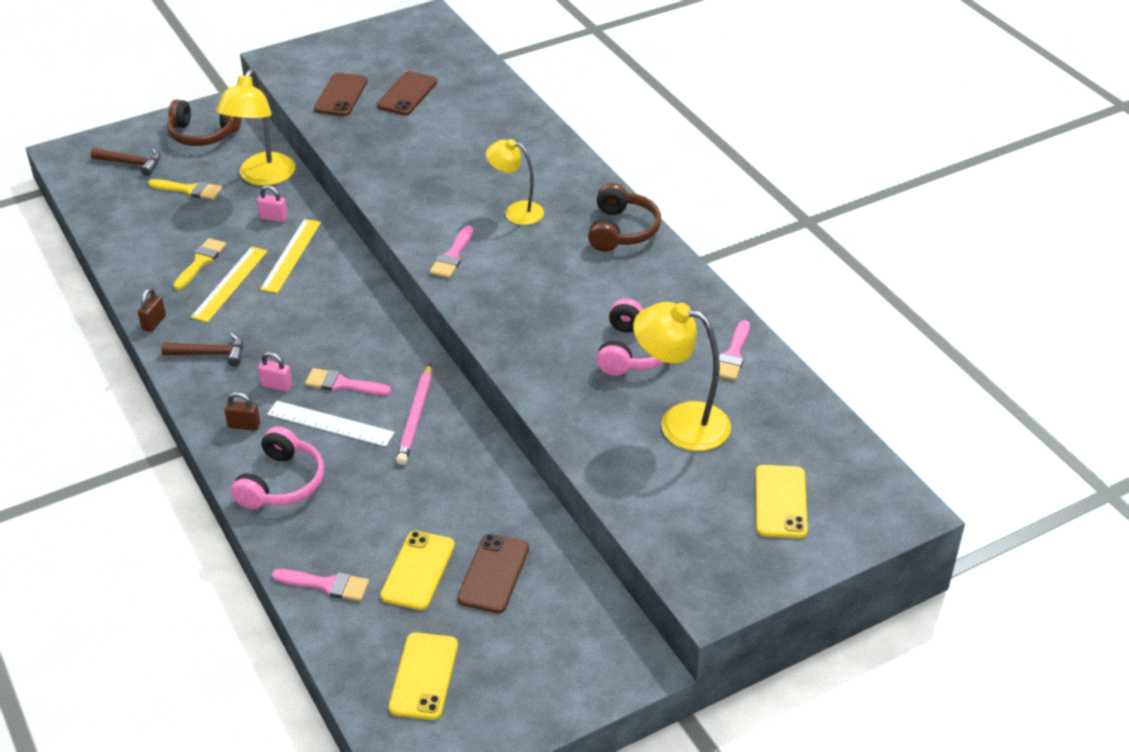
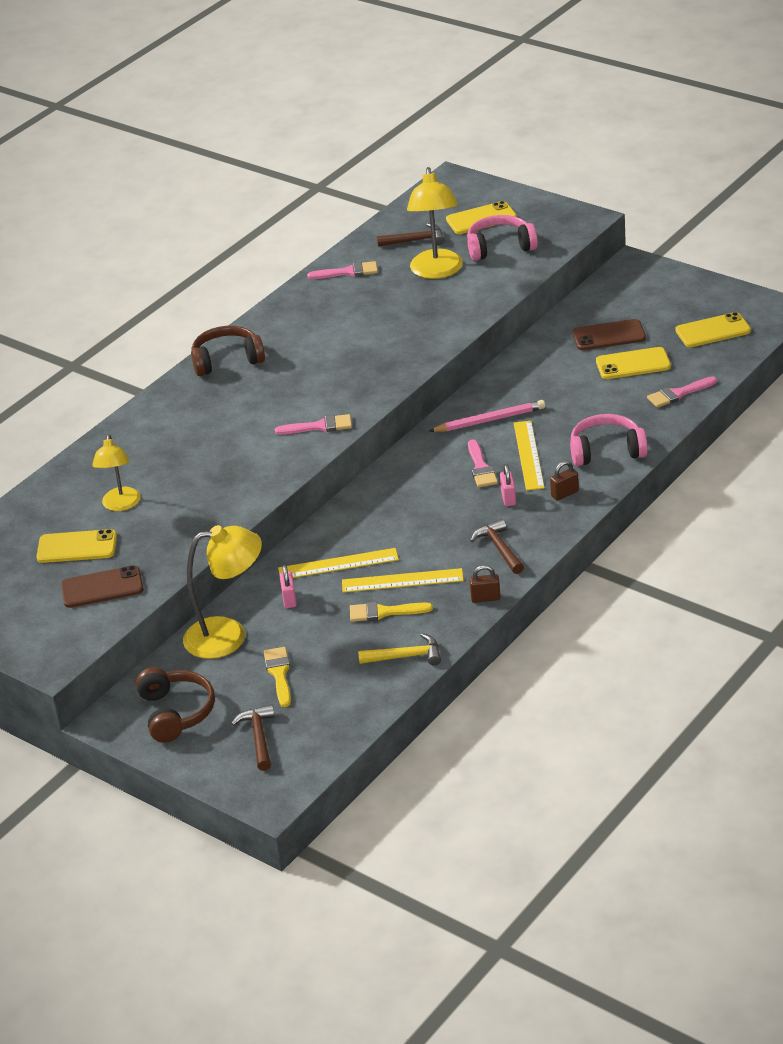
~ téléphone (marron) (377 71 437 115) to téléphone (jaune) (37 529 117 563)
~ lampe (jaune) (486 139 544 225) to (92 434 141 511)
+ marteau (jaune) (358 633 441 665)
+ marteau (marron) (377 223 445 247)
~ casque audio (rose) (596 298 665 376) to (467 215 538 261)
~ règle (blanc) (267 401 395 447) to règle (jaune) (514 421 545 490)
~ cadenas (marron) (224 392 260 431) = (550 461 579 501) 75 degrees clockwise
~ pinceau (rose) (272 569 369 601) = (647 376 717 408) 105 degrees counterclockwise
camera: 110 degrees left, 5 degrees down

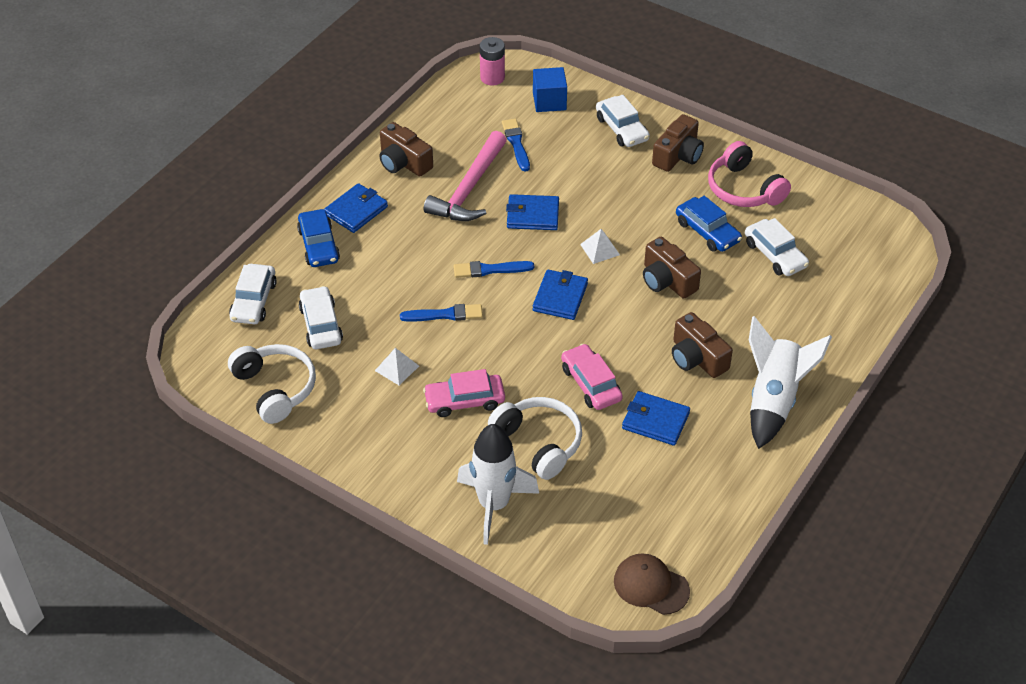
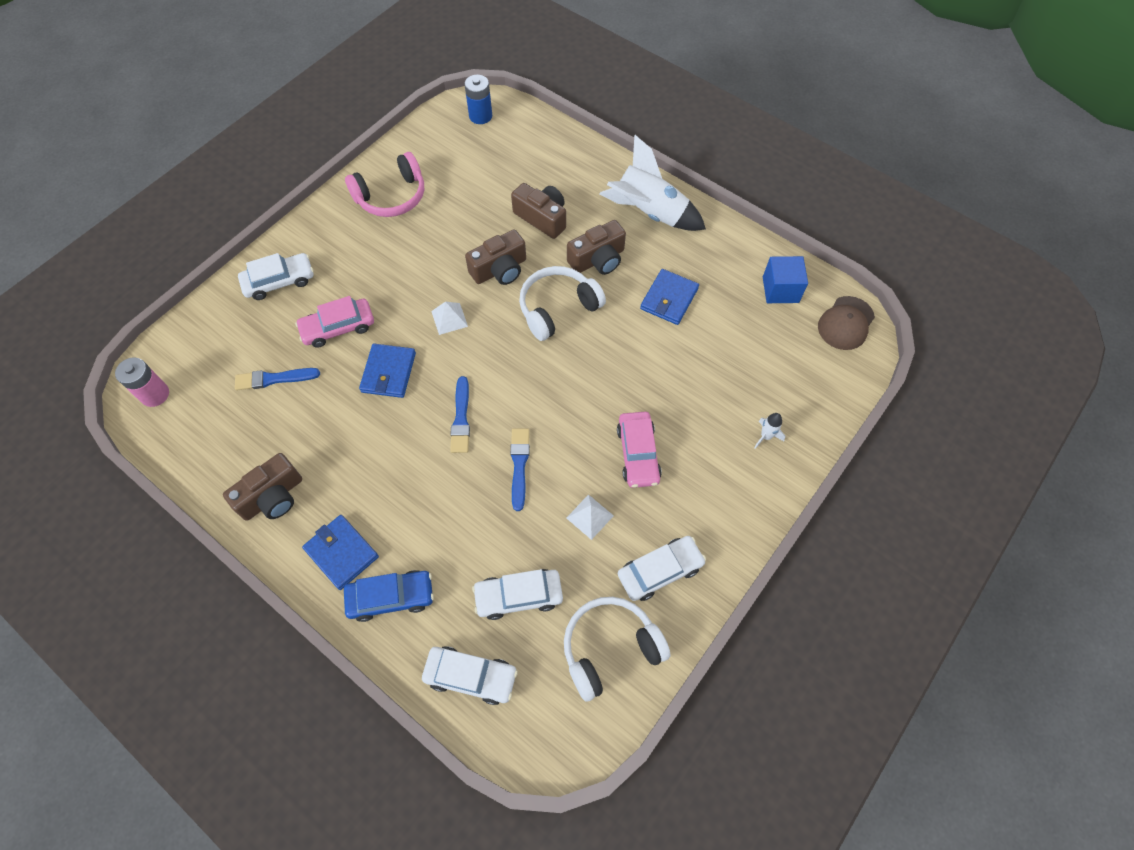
~ voiture (rose) (561 344 623 410) to (295 296 374 348)
+ pile (bleu) (464 75 492 124)
~ appareil photo (marron) (652 114 704 172) to (511 183 566 239)
~ casque audio (blanc) (488 397 582 480) to (519 266 606 341)
~ voiture (blanc) (745 218 809 276) to (618 536 706 601)
~ fusée (blanc) (457 424 539 545) = (754 413 785 449) x0.41
~ cube (bleu) (533 67 567 112) to (763 256 808 303)
- marteau (rose) (424 131 507 221)
- portefeuille (bleu) (533 269 588 320)
- voiture (bleu) (676 196 742 252)
camera: 85 degrees left, 15 degrees up

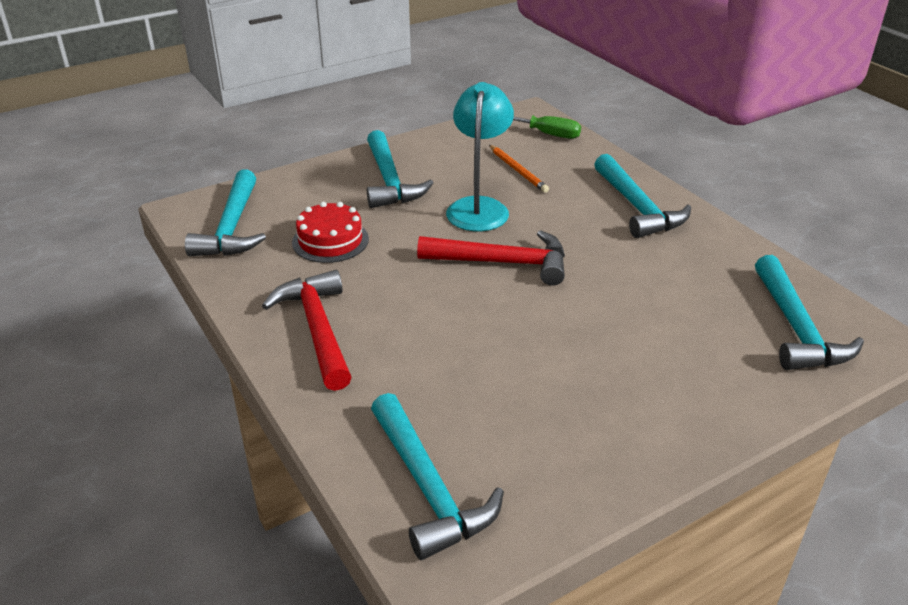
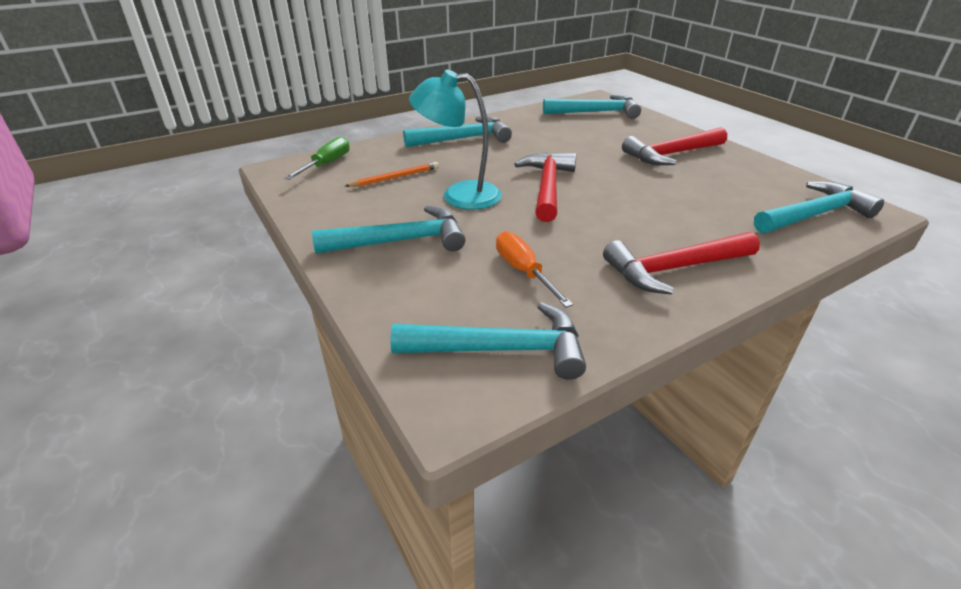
~ gâteau (rouge) (292 202 369 263) to tournevis (orange) (496 231 573 308)
+ marteau (rouge) (622 127 727 165)
camera: 90 degrees left, 0 degrees up

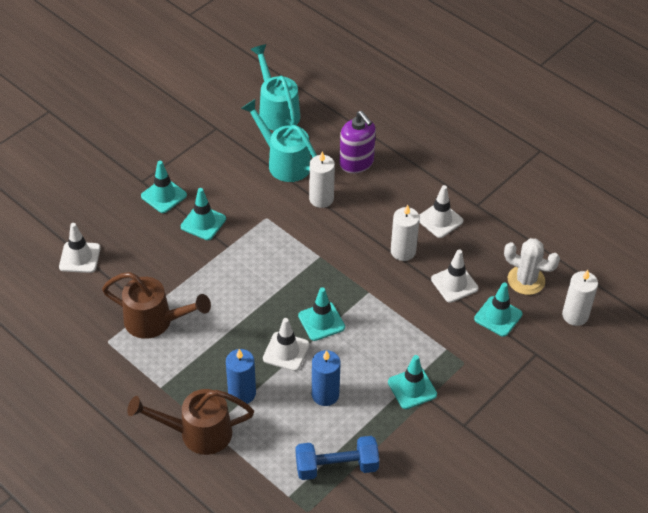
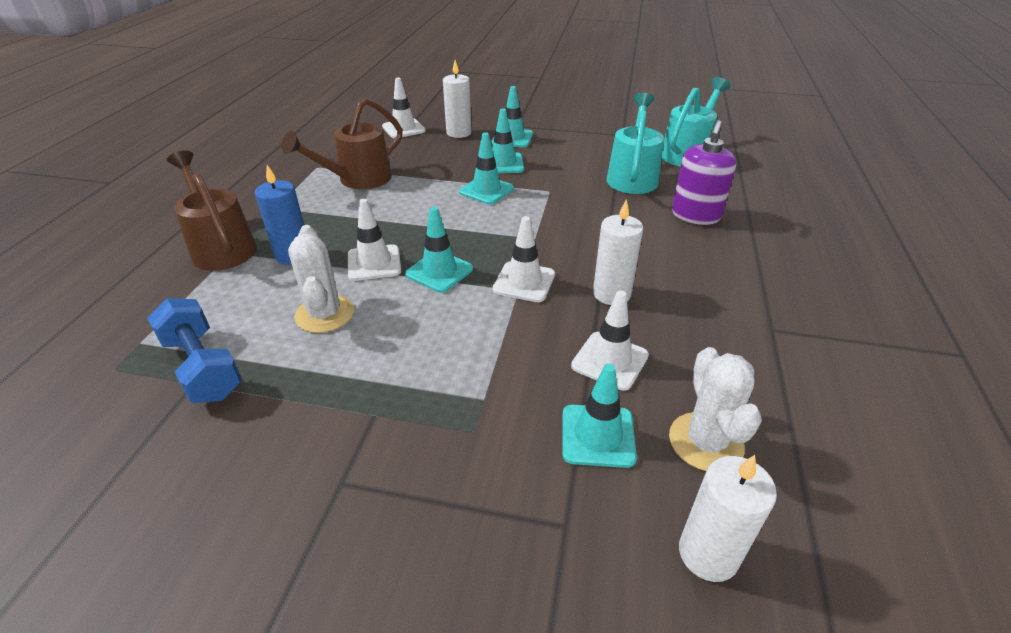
~ arrosoir (marron) (102 272 211 339) = (281 98 403 189) 60 degrees clockwise
~ bougie (bleu) (312 350 341 406) to cactus (blanc) (288 225 354 333)
~ bougie (blanc) (309 152 335 208) to (443 60 472 138)
~ cône de chantier (turquoise) (388 355 437 409) to (459 132 514 205)
~ cône de chantier (blanc) (419 185 464 238) to (492 216 555 302)
camera: 60 degrees right, 10 degrees down

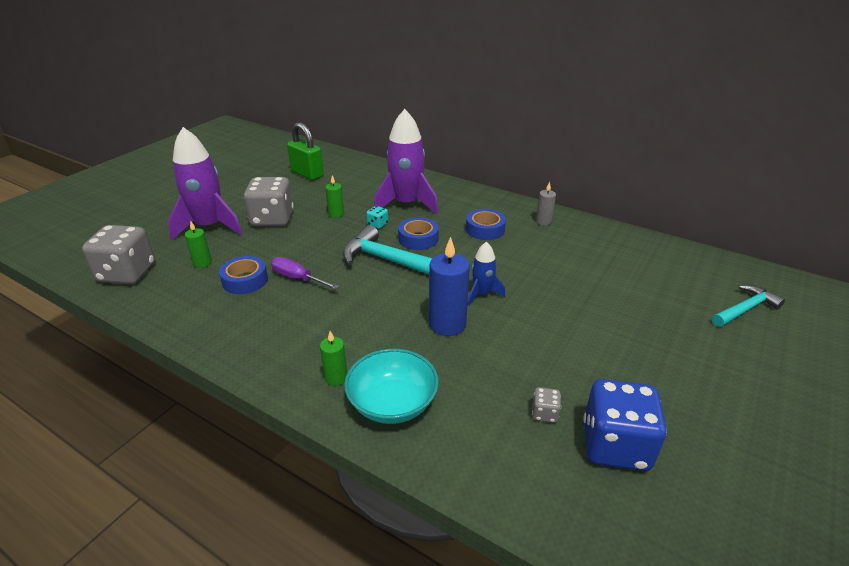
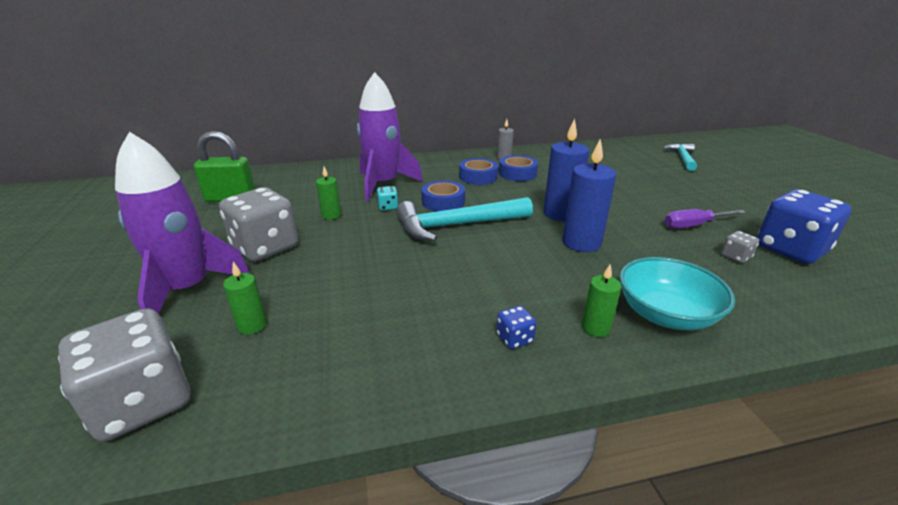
+ dé (bleu) (496 306 536 349)
~ ruban adhésif (bleu) (219 256 268 294) to (499 155 538 181)
~ fusée (bleu) (468 242 506 305) to bougie (bleu) (544 118 589 221)
~ tournevis (violet) (271 257 339 289) to (665 209 746 229)
camera: 45 degrees left, 5 degrees down

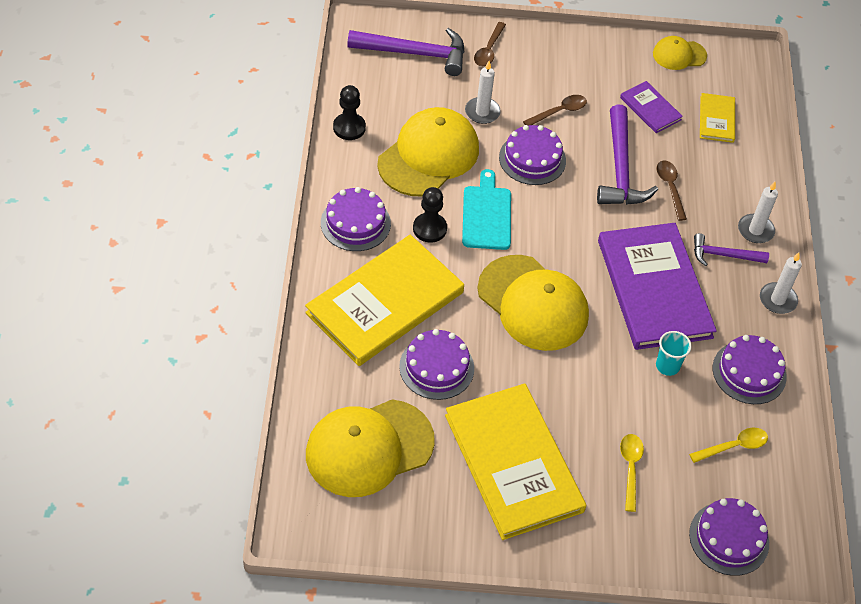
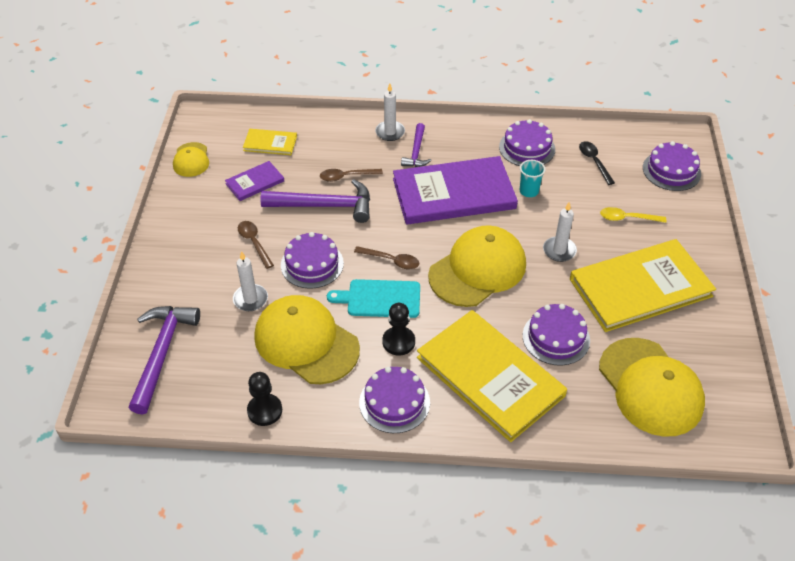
~ cuillère (marron) (474 22 506 66) to (354 246 419 269)
~ bougie (blanc) (760 252 802 314) to (543 202 577 262)
~ cuillère (jaune) (689 428 768 463) to cuillère (noir) (579 141 615 185)
camera: 85 degrees left, 5 degrees down

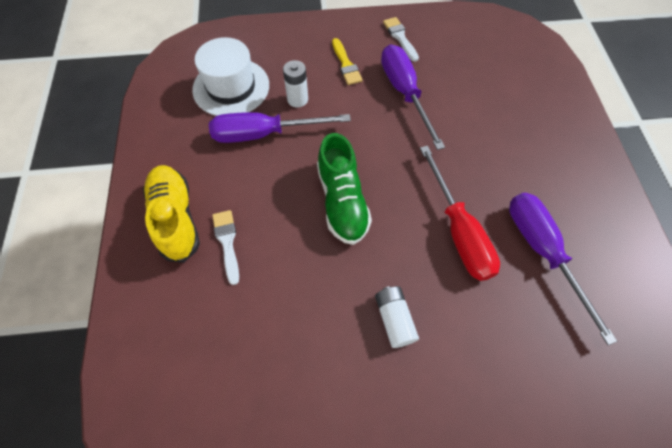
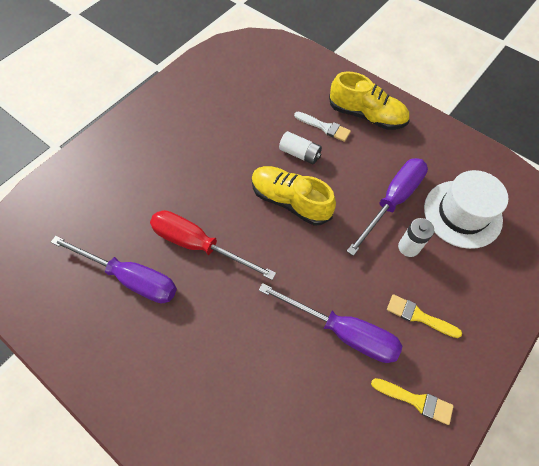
~ chaussure (vert) (317 133 372 245) to chaussure (jaune) (252 166 336 225)
~ pile (blanc) (375 286 419 348) to (279 131 322 164)
~ pinceau (blanc) (383 17 419 62) to pinceau (jaune) (371 378 454 425)
camera: 135 degrees right, 0 degrees up

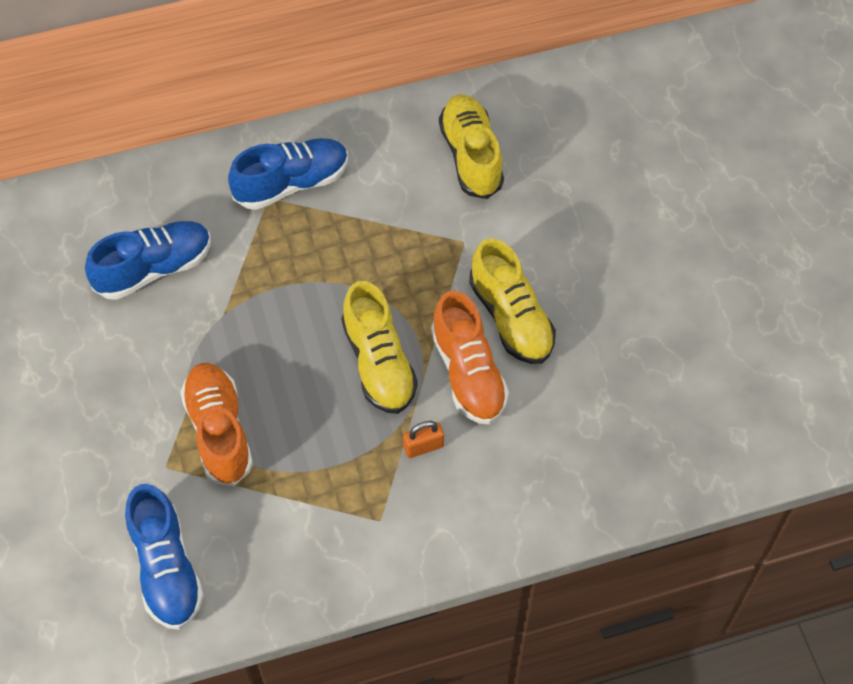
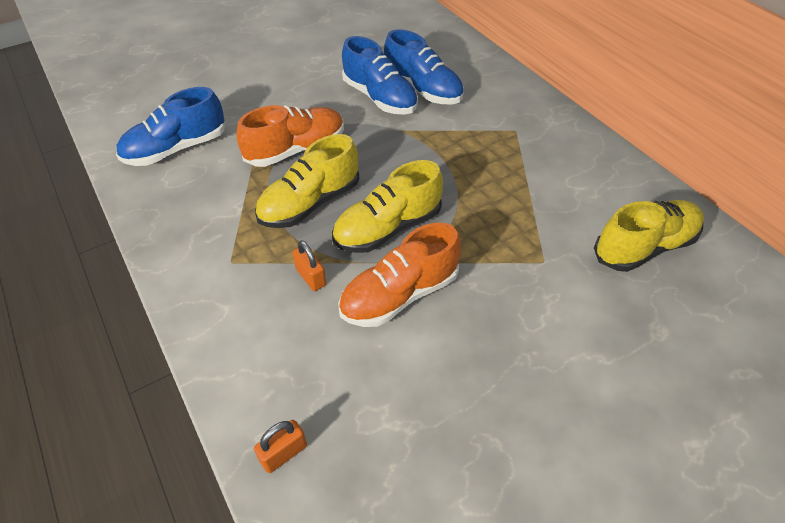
+ cadenas (orange) (254 420 307 473)
~ chaussure (jaune) (469 238 556 364) to (255 134 359 228)
~ chaussure (bleu) (228 138 348 210) to (342 36 418 115)
camera: 75 degrees right, 10 degrees down

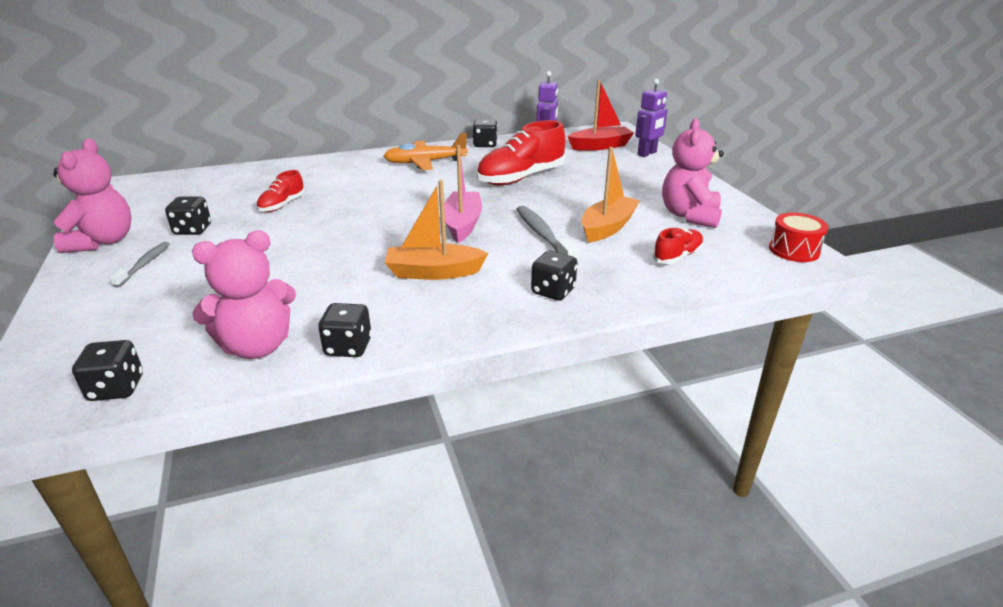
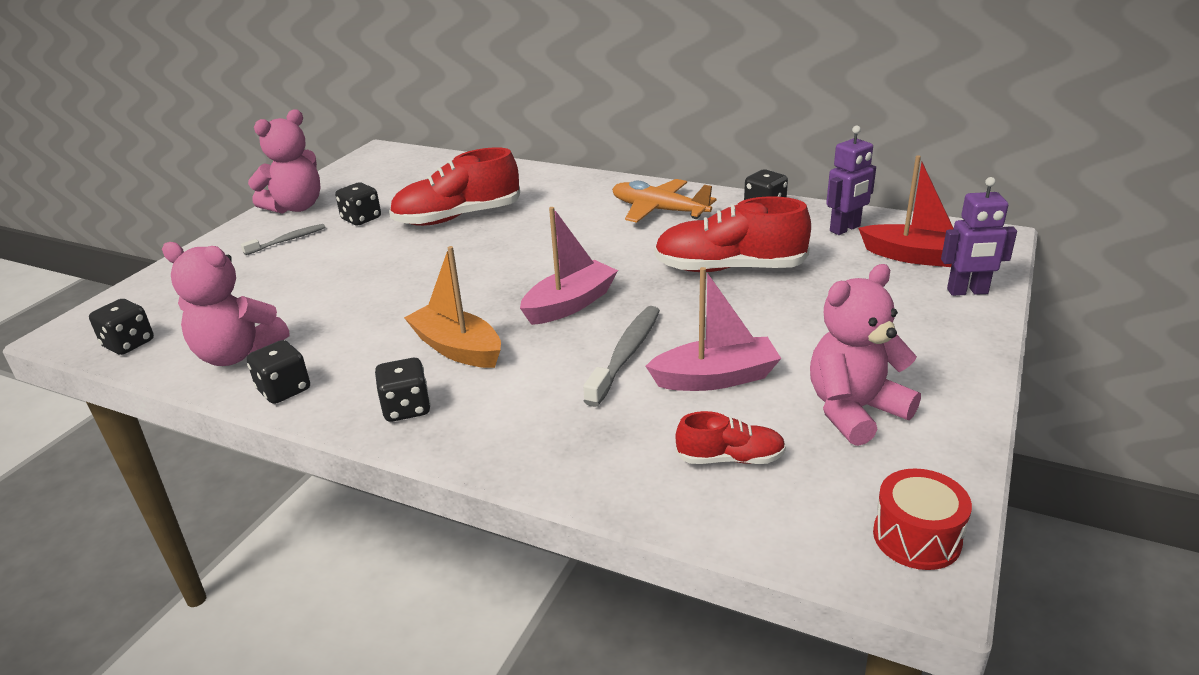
~ dé (noir) (531 251 577 301) to (375 358 431 422)
~ chaussure (rouge) (256 170 305 212) = (389 147 520 226) x1.91
~ bateau (orange) (582 147 640 242) to bateau (rose) (646 267 781 391)
camera: 45 degrees right, 0 degrees up

